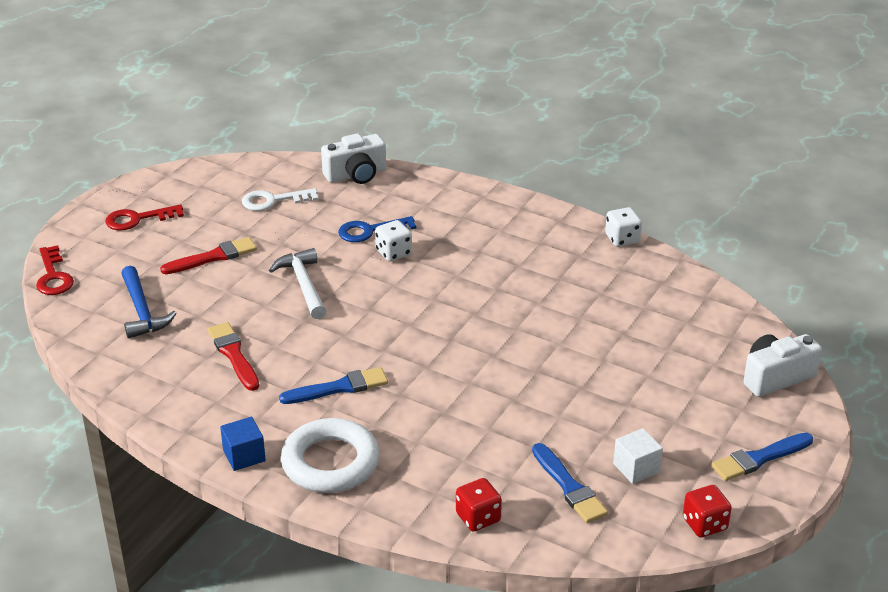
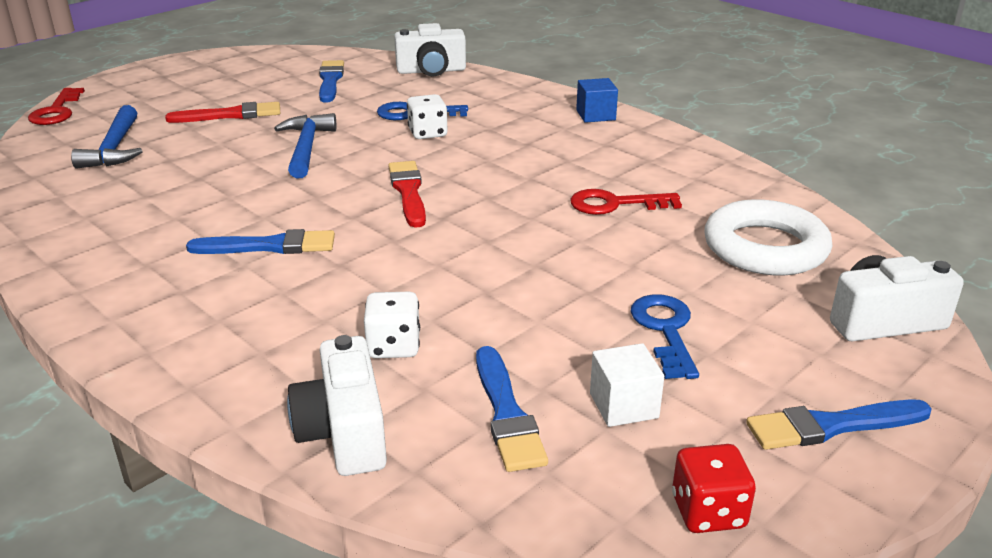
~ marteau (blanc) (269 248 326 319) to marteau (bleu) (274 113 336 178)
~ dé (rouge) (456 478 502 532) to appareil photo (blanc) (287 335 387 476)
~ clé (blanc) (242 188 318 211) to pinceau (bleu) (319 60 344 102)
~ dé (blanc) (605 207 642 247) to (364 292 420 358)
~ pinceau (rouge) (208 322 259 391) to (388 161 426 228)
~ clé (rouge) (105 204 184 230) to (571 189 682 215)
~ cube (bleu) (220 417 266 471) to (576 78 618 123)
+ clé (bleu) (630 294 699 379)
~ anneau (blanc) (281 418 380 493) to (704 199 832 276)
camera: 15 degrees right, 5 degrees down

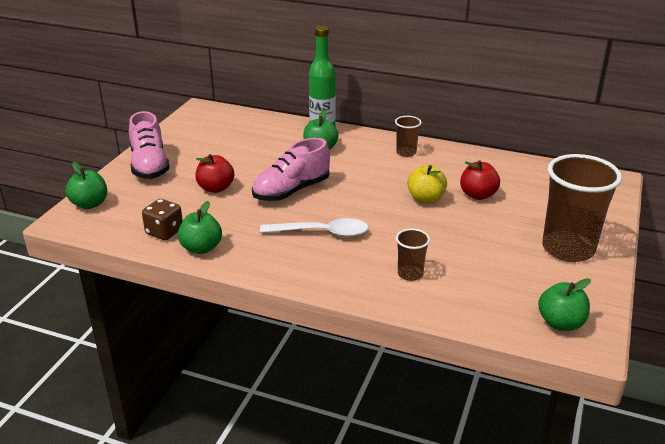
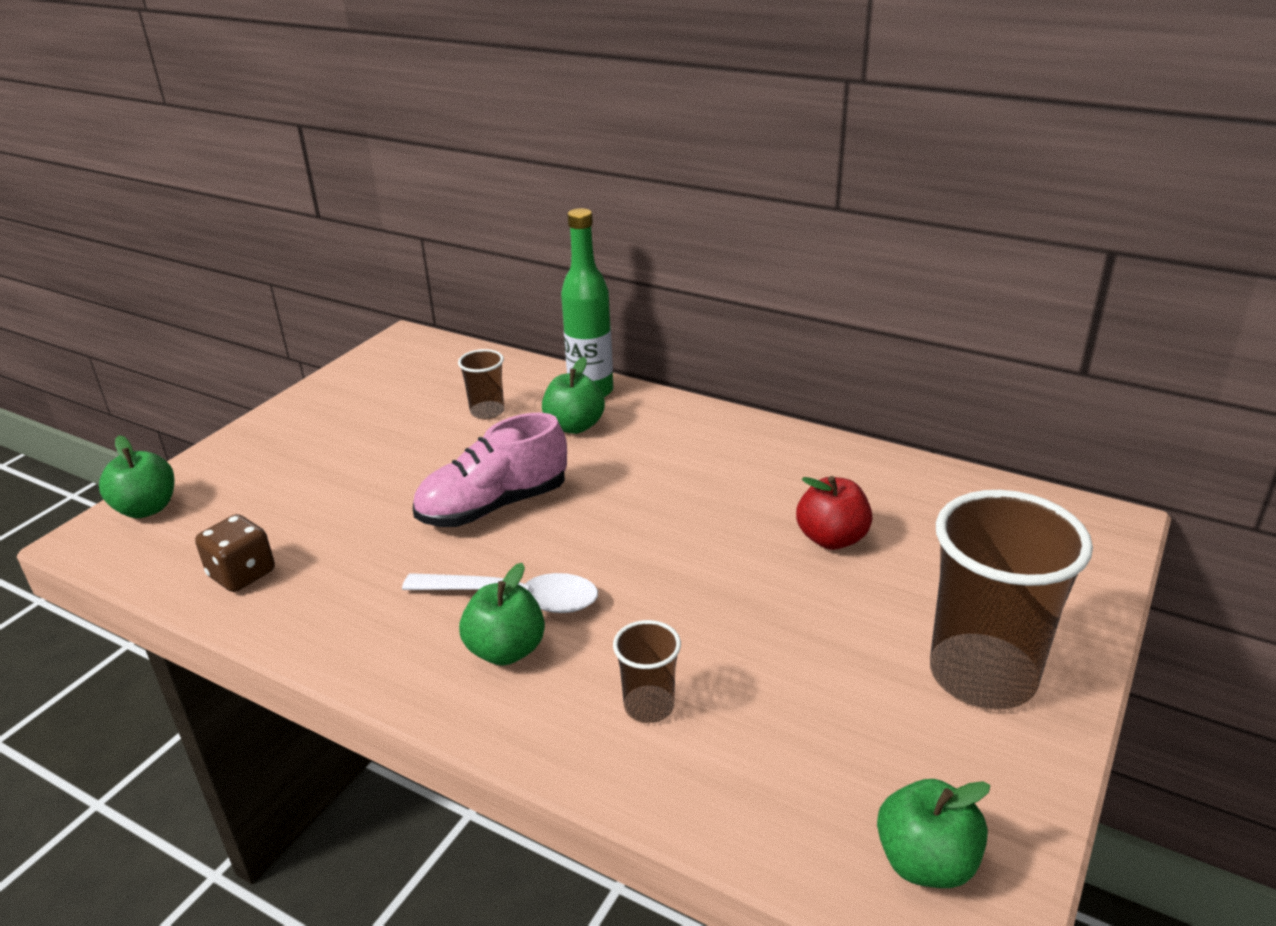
~ gobelet (marron) (395 116 422 157) to (458 349 504 419)
~ pomme (vert) (178 201 222 254) to (459 563 545 666)
- chaussure (rose) (129 111 170 179)
- pomme (rouge) (195 154 234 193)
- pomme (jaune) (407 165 447 204)
camera: 10 degrees right, 0 degrees up

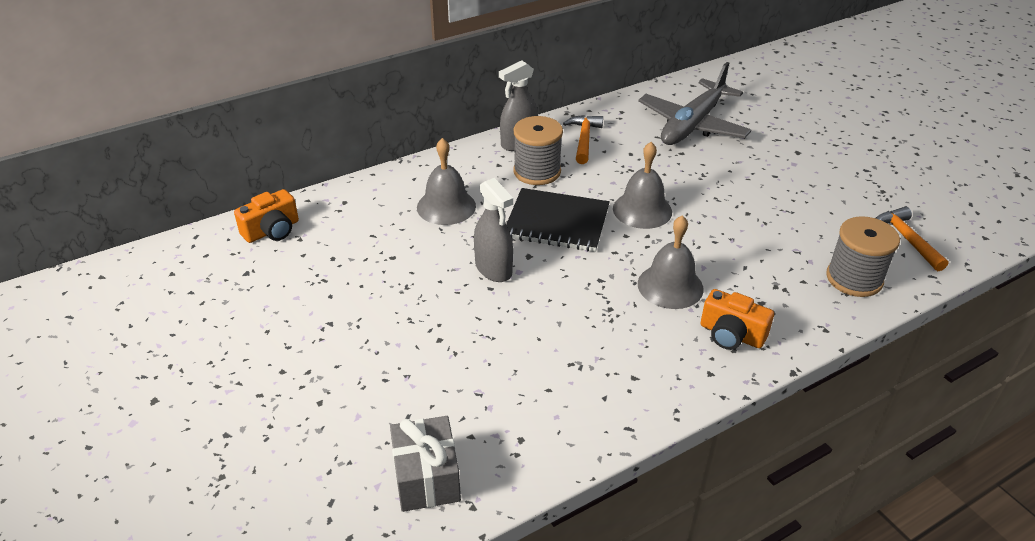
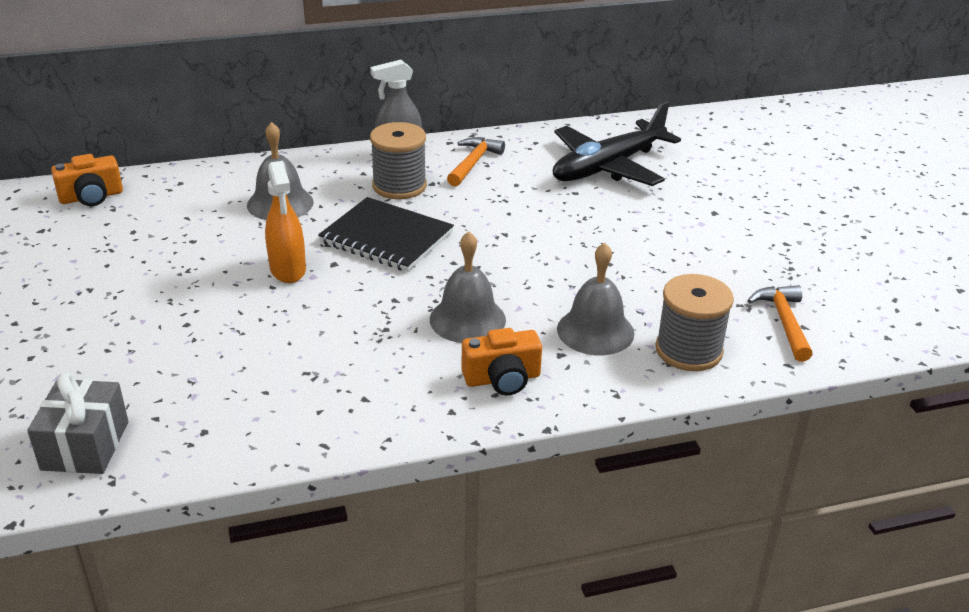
~ vaporisateur (gris) (474 178 513 282) to vaporisateur (orange) (265 161 306 283)
~ appareil photo (orange) (701 289 774 350) = (462 328 542 395) 60 degrees counterclockwise
~ avion (gris) (638 62 751 145) to avion (noir) (553 102 681 186)
~ cloche (gris) (613 142 672 229) to (557 242 634 355)
camera: 15 degrees right, 5 degrees down

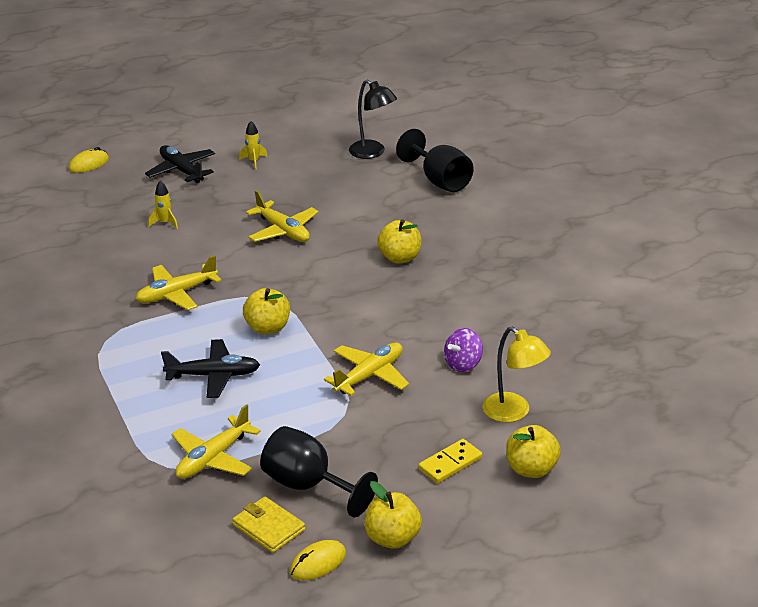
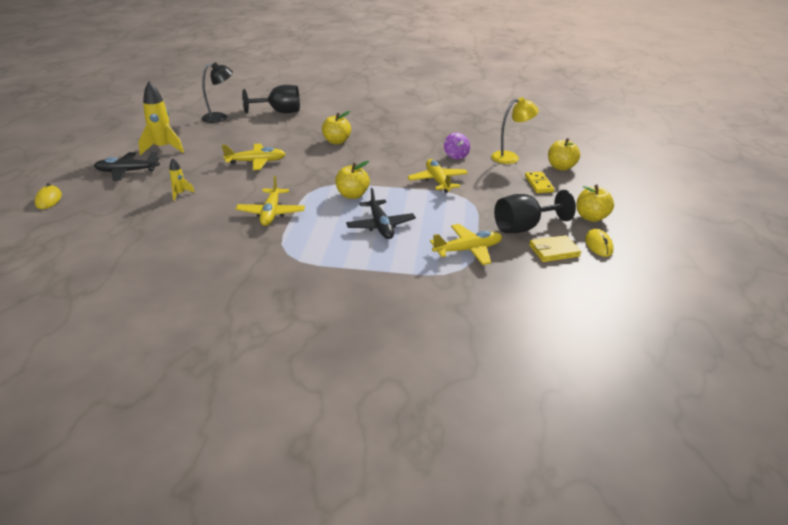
~ fusée (jaune) (239 121 268 170) = (138 82 184 155) x1.95
~ avion (noir) (161 339 260 398) = (346 188 416 239) 135 degrees clockwise
~ avion (jaune) (172 404 261 479) = (430 224 502 265) 90 degrees counterclockwise
camera: 60 degrees left, 0 degrees up

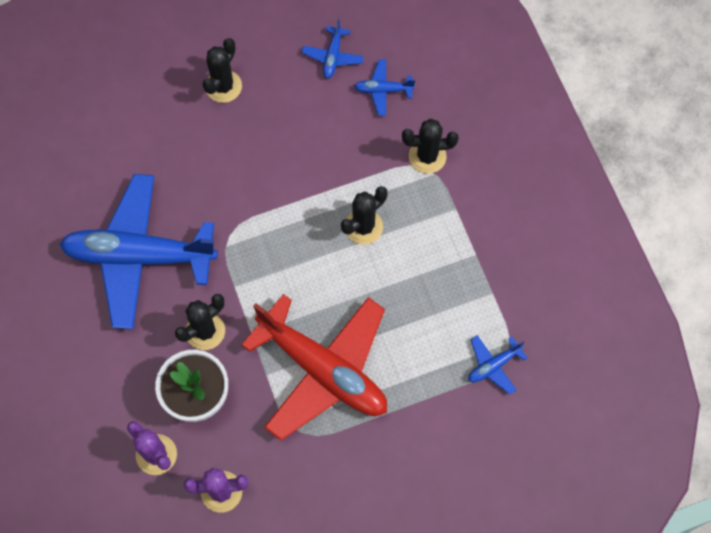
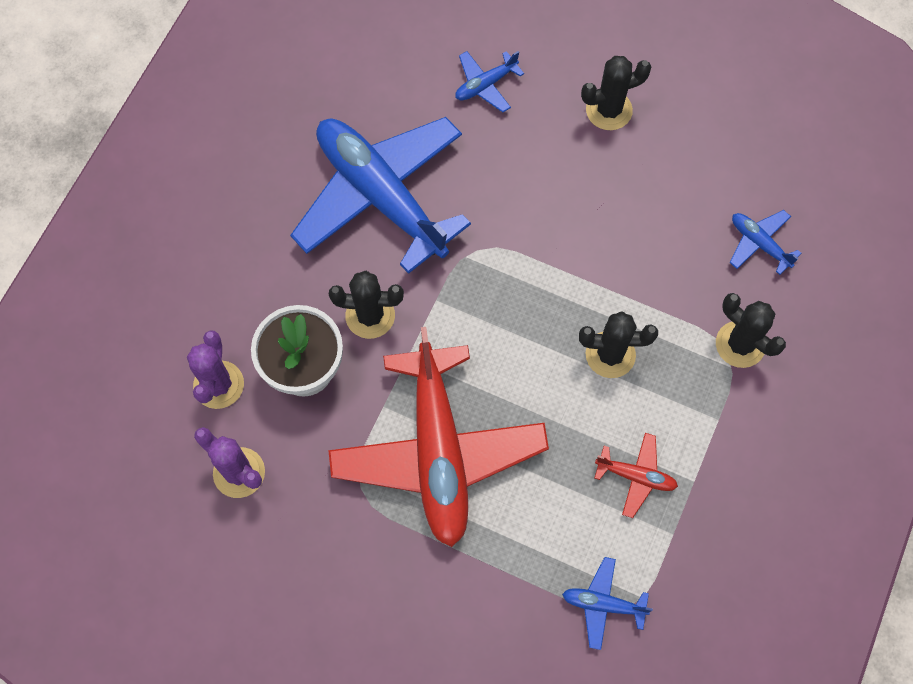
~ avion (bleu) (302 19 364 78) to (455 51 524 112)
+ avion (rouge) (594 433 678 518)
camera: 45 degrees right, 0 degrees up

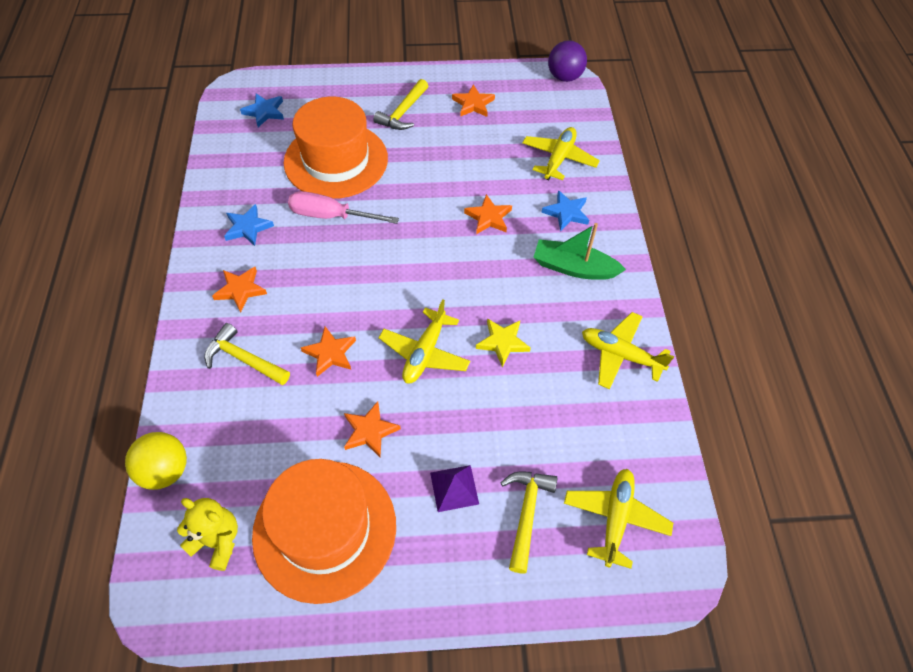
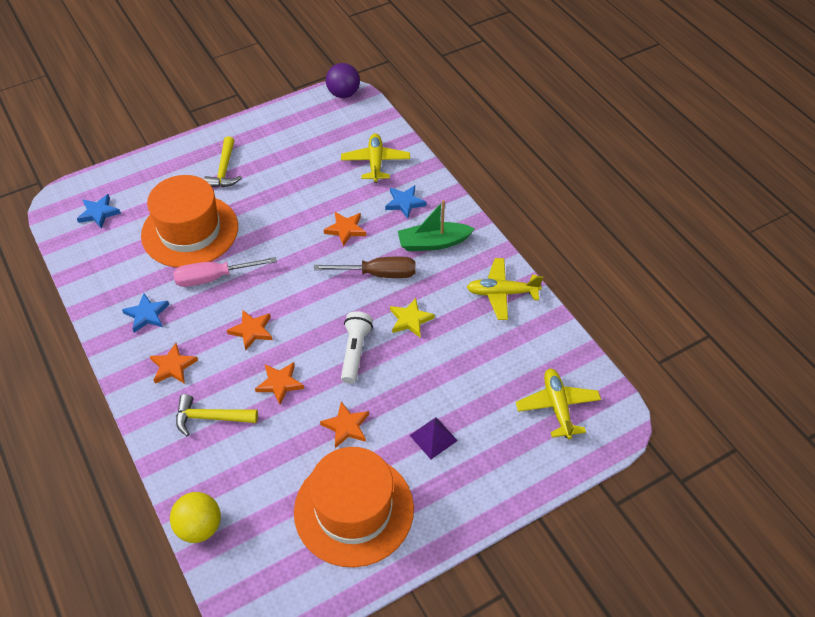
~ étoile (orange) (452 84 495 117) to (227 310 272 351)
+ tournevis (marron) (314 257 415 278)
~ avion (jaune) (379 299 470 384) to lampe de poche (blanc) (341 311 373 384)
- ours en peluche (jaune) (177 498 238 571)
- marteau (jaune) (501 471 557 574)
camera: 25 degrees left, 5 degrees down

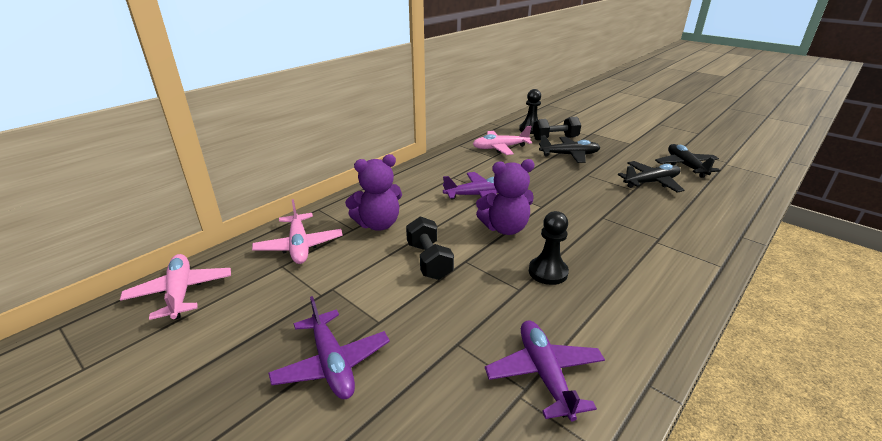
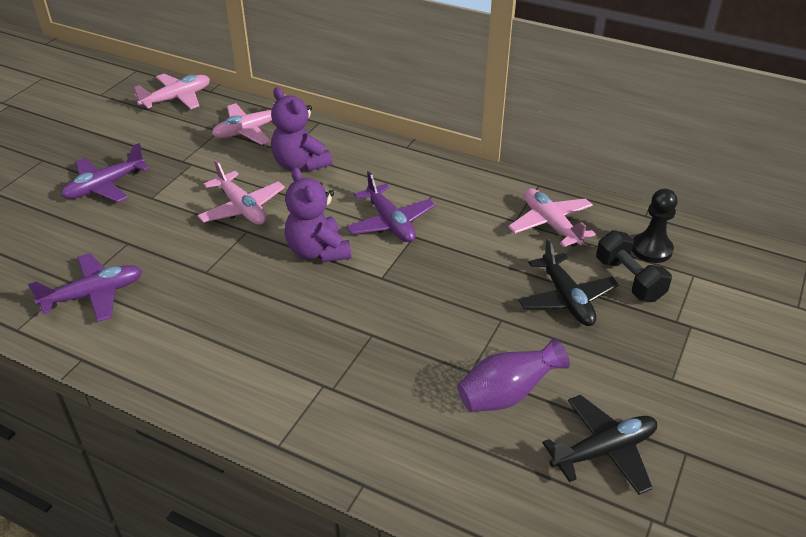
~ haltère (noir) (406 216 454 280) to avion (rose) (197 160 285 225)
~ avion (noir) (618 161 684 193) to vase (violet) (457 338 570 412)
- pion (noir) (529 211 569 285)
camera: 75 degrees right, 10 degrees up

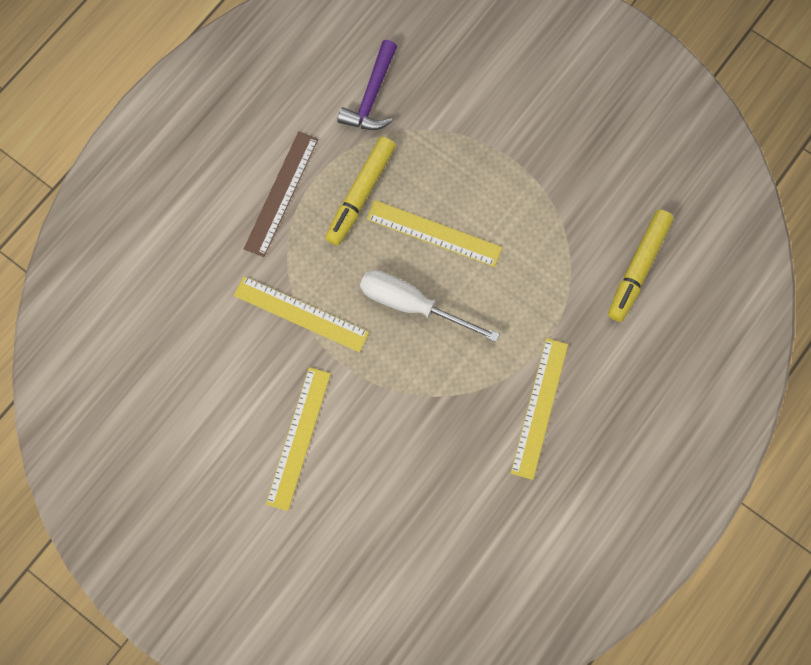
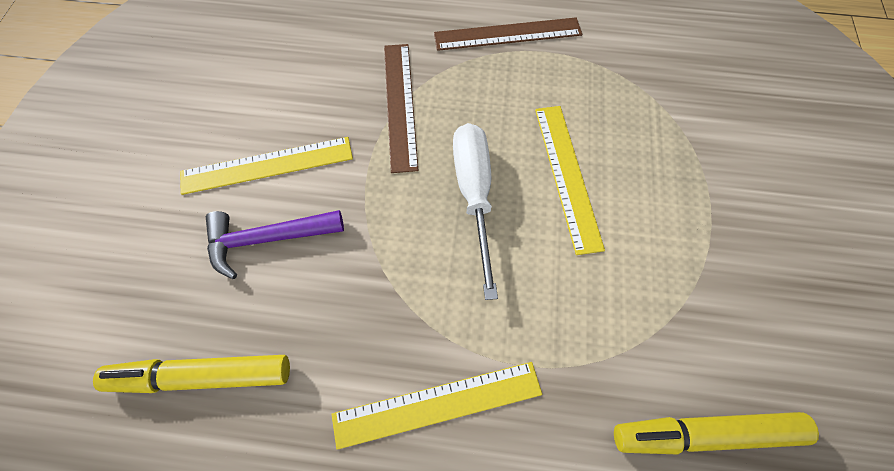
~ feutre (jaune) (325 137 396 246) to (93 355 290 393)
~ marteau (violet) (337 40 397 130) to (206 210 344 279)
~ règle (jaune) (234 276 369 352) to règle (marron) (384 44 418 173)
camera: 60 degrees right, 10 degrees down

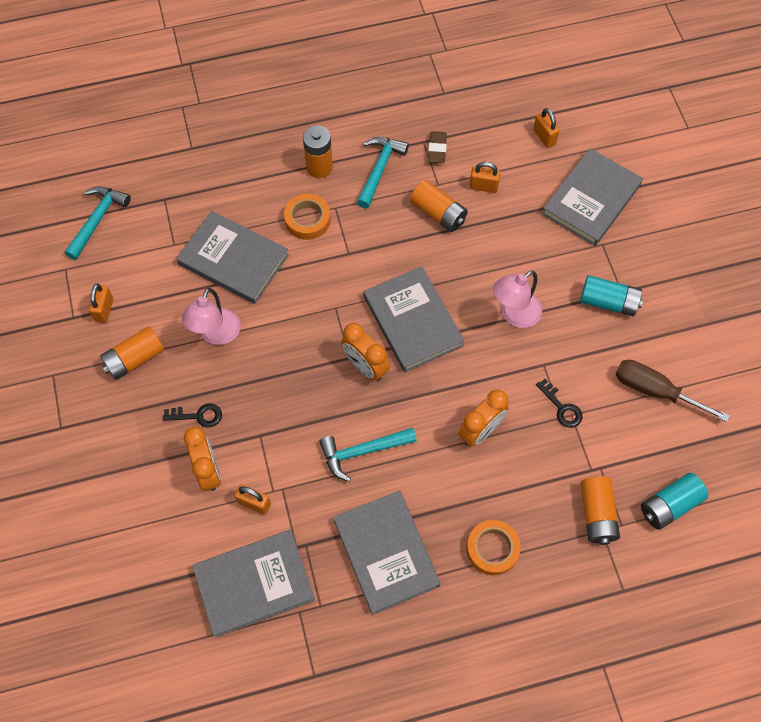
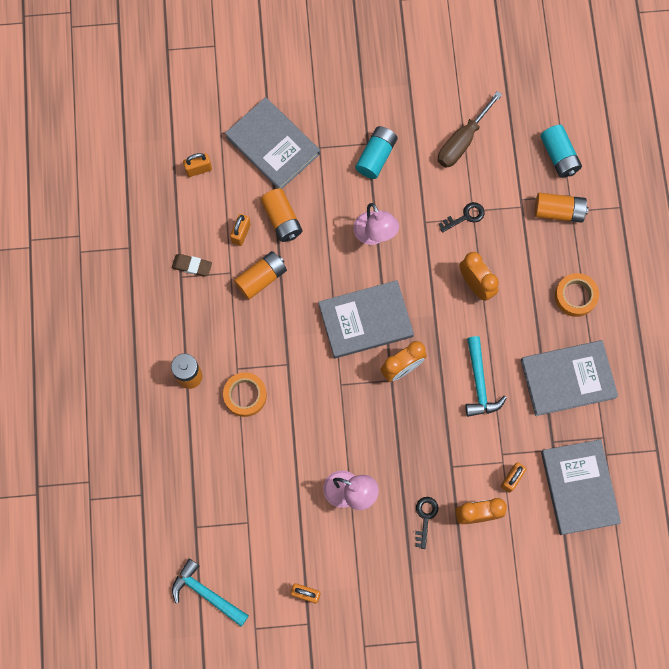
~ pile (orange) (100 326 164 380) to (260 188 302 242)
- livre (gris) (176 211 289 304)
- marteau (turquoise) (357 137 409 208)
camera: 80 degrees left, 10 degrees up

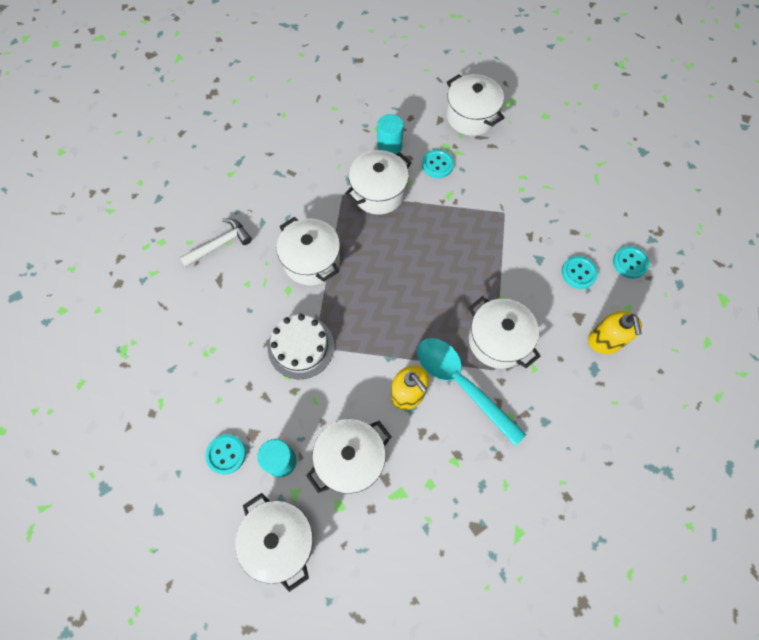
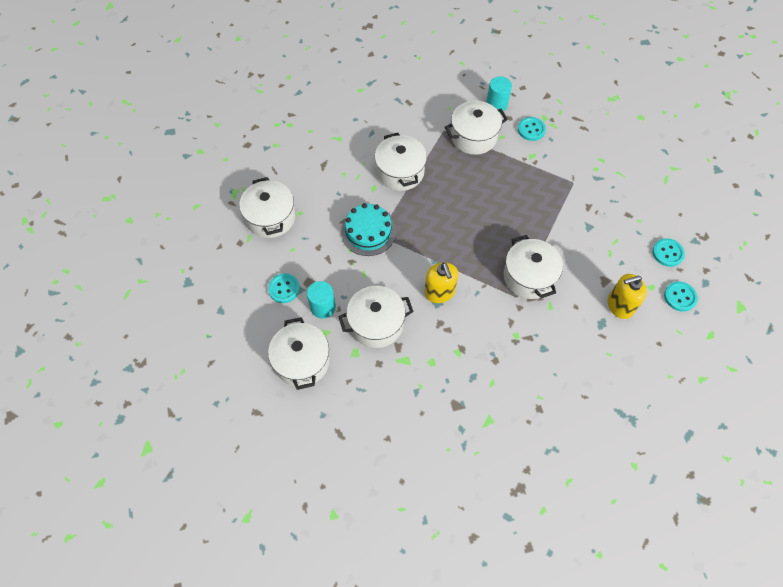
~ marmite (blanc) (446 74 505 136) to (239 177 295 238)
~ gâteau (blanc) (268 314 334 379) to gâteau (turquoise) (341 203 396 256)
~ distributeur de savon (jaune) (588 311 642 354) = (608 274 647 319) 60 degrees clockwise
~ bouton (turquoise) (562 256 598 289) to (664 281 698 312)
- marteau (blanc) (179 218 252 267)
- cuillère (turquoise) (417 338 526 446)
camera: 20 degrees right, 5 degrees down

